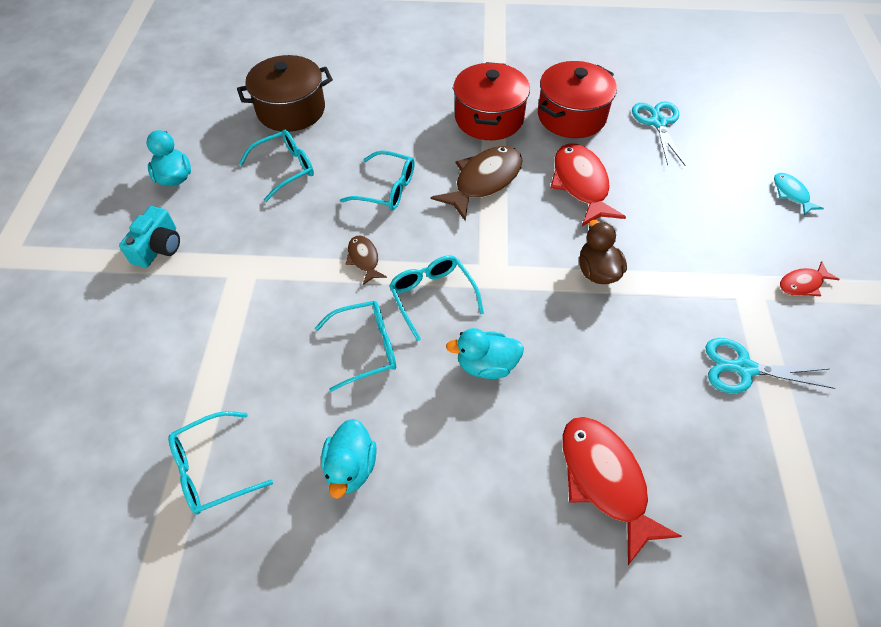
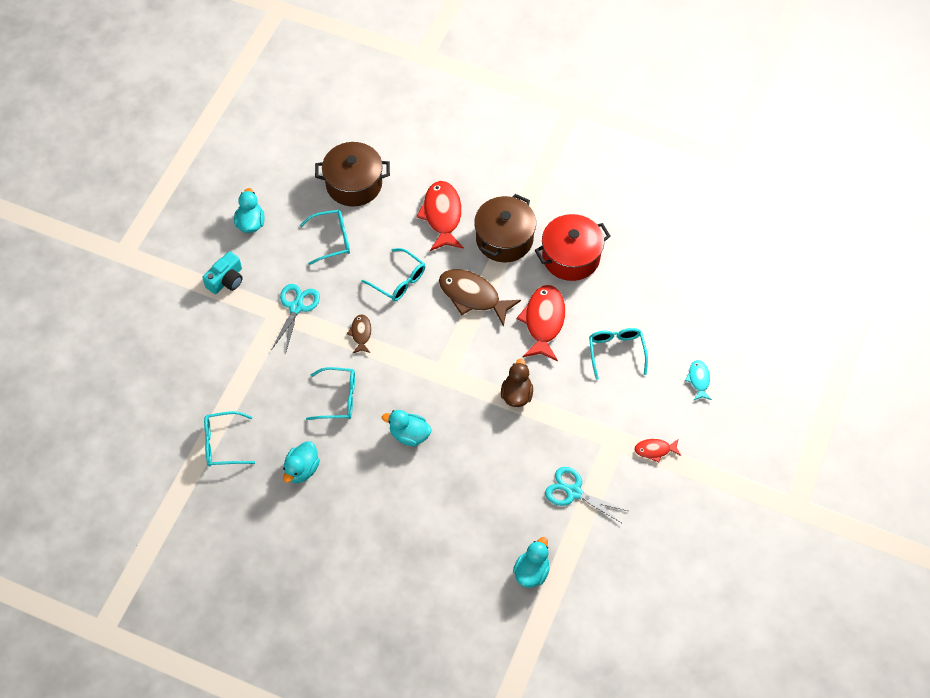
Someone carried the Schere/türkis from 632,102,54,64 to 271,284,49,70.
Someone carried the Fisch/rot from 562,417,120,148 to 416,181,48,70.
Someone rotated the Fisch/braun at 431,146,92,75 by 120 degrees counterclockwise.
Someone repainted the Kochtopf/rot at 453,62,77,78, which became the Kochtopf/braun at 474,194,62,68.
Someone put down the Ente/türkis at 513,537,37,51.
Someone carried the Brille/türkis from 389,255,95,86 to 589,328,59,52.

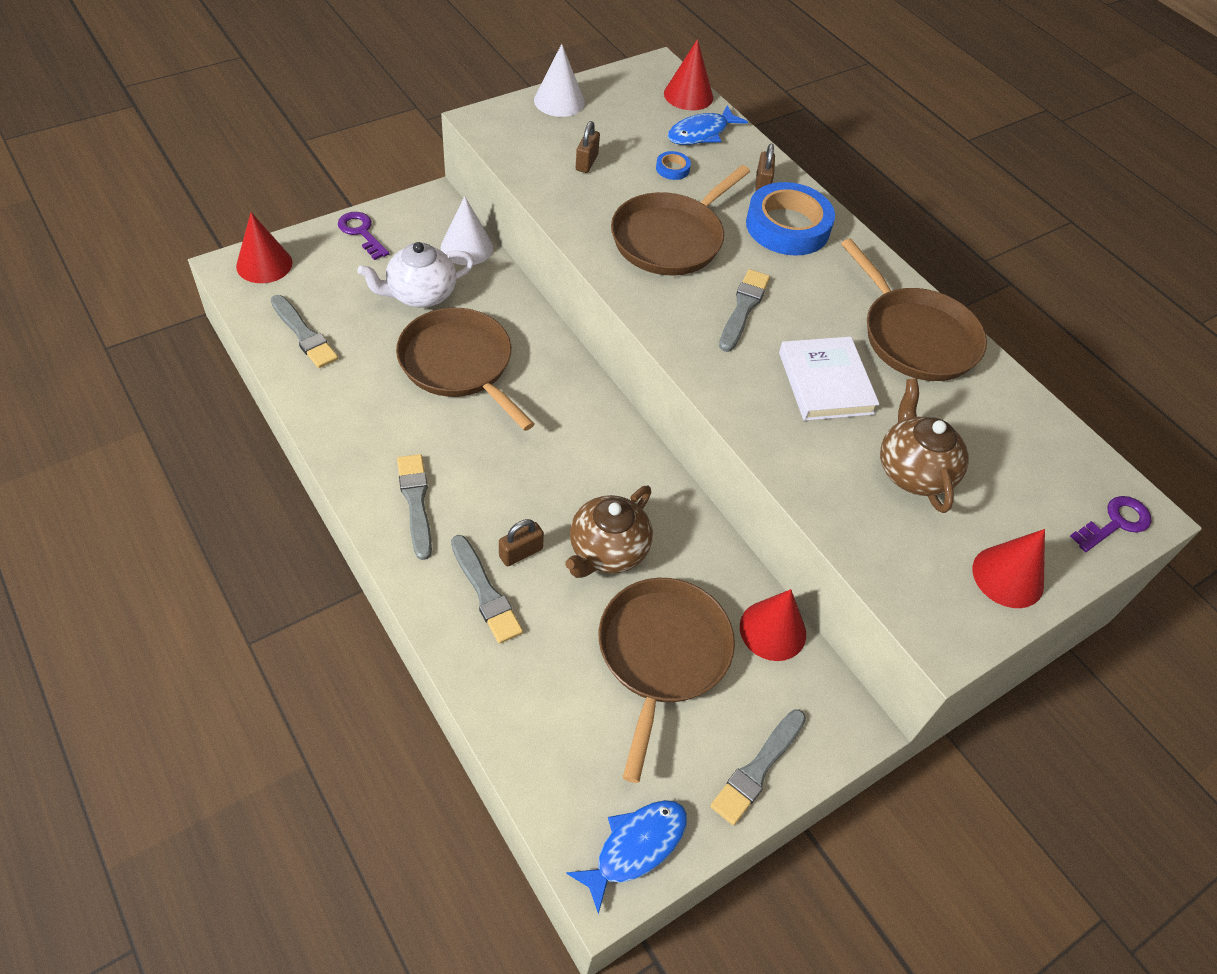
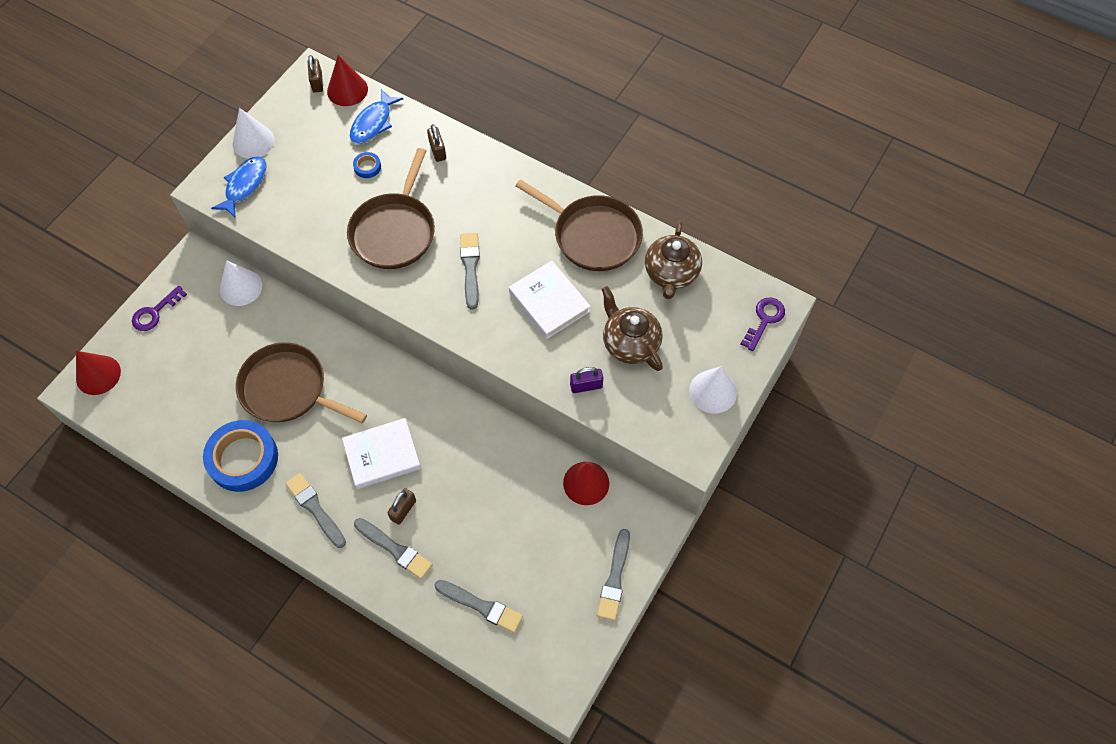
Someone rotated the Schlüssel/lila at 338,212,52,48 by 75 degrees counterclockwise.
Someone carried the Klebeband/blau from 746,182,89,74 to 203,420,75,72.
Someone carried the Fisch/blau from 566,800,121,114 to 211,156,56,61.
Someone carried the Vorhängeschloss/braun from 576,121,24,52 to 308,55,15,38.
Someone put down the Buch/weiß at 342,418,79,71.
Someone carried the Pinsel/grau from 271,295,67,73 to 435,580,88,53.
Someone put down the Vorhängeschloss/lila at 570,367,33,26.
Someone carried the Teekanne/braun from 565,486,88,92 to 645,221,57,78.
Someone repainted the Kegel/rot at 973,529,72,79, which became the Kegel/weiß at 689,366,48,47.
Someone took away the Teekanne/weiß at 357,242,117,65.
Someone took away the Pfanne/braun at 599,578,136,205.

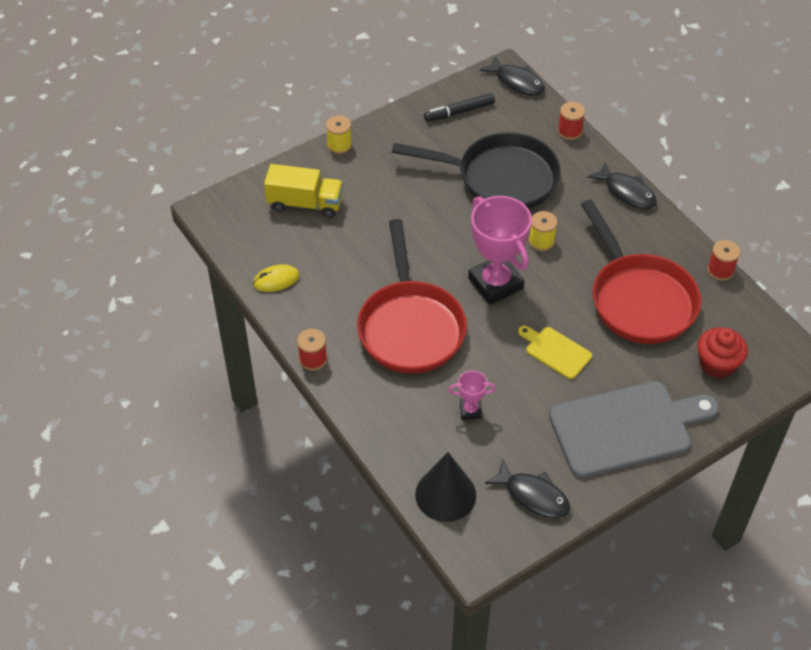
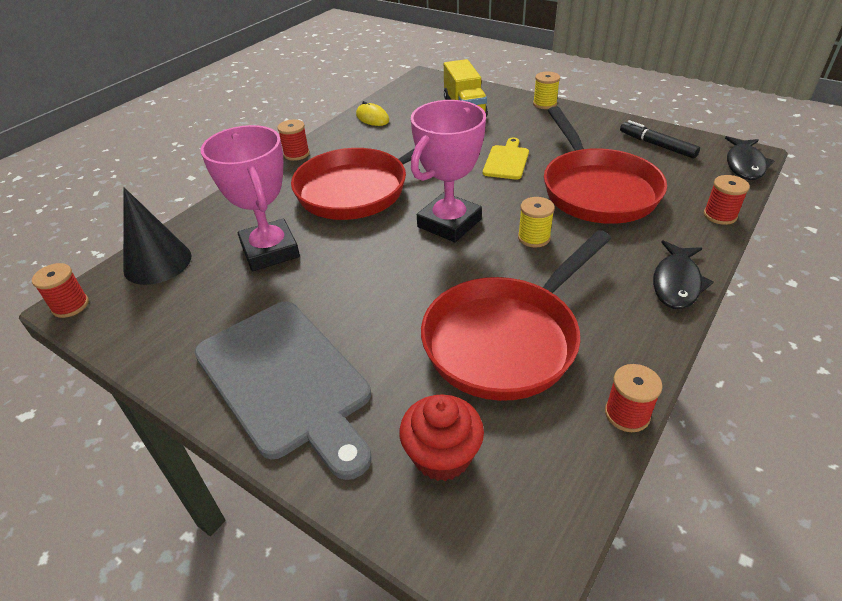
Someone put down the Garnrolle/rot at 32,263,57,55.
Someone scaled the Pokal/rosa at 448,371,48,48 by 2.13.
Someone carried the Schneidebrett/gelb from 518,326,74,53 to 483,138,46,41.
Someone repainted the Pfanne/schwarz at 392,132,169,77, which became the Pfanne/rot at 544,106,123,118.
Someone took away the Fisch/schwarz at 485,458,86,60.

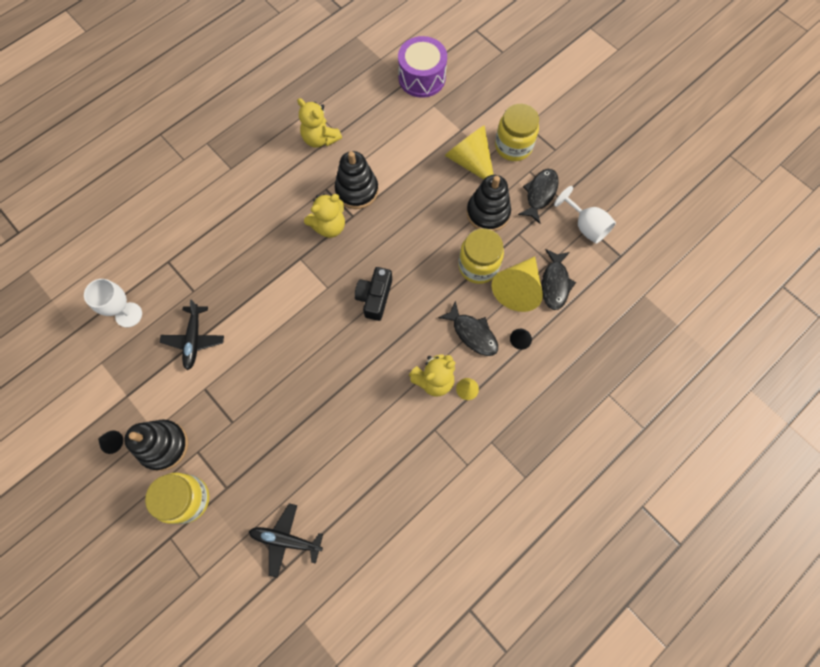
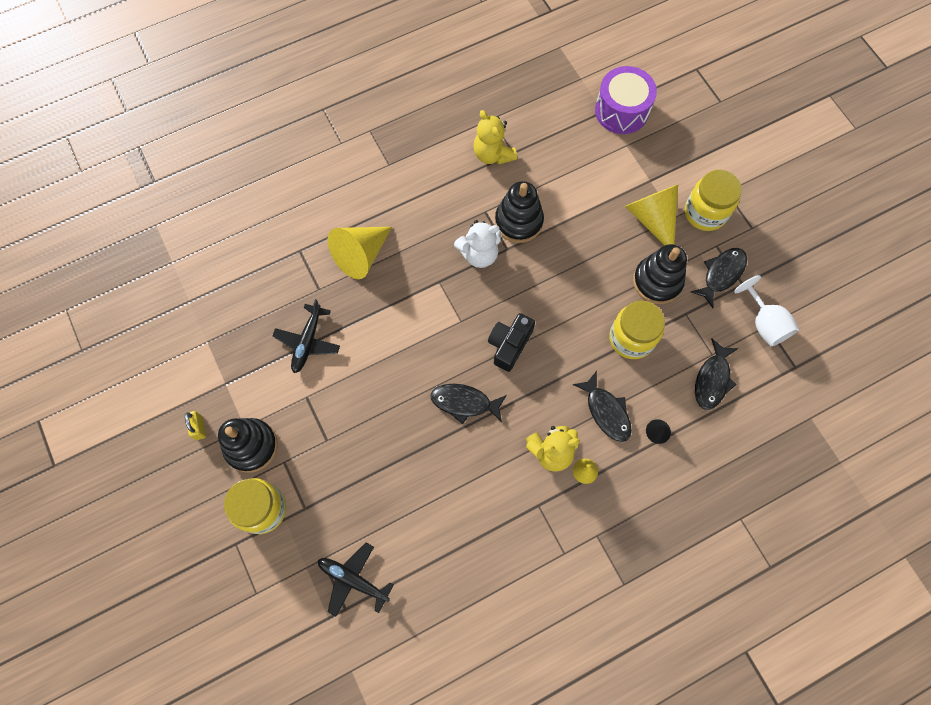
Someone swapped the Kegel/schwarz at 98,430,25,24 for the Vorhängeschloss/gelb at 185,411,21,29.
Someone carried the Kegel/gelb from 492,256,51,56 to 328,227,64,52.
Someone put down the Fisch/schwarz at 430,384,77,40.
Someone repainted the Teddybär/gelb at 304,194,41,44, which became the Teddybär/weiß at 454,220,47,48.
Someone took away the Kelch/weiß at 84,279,58,49.

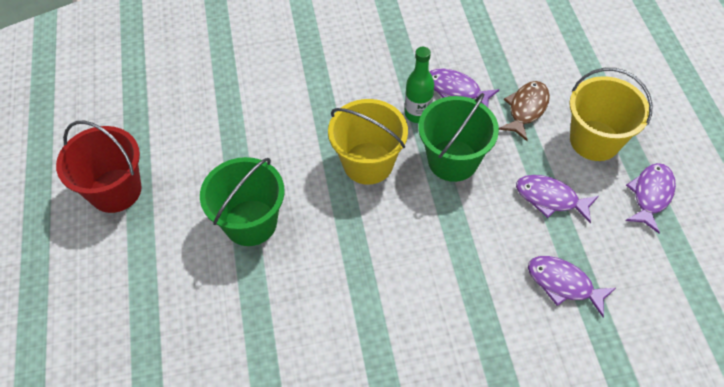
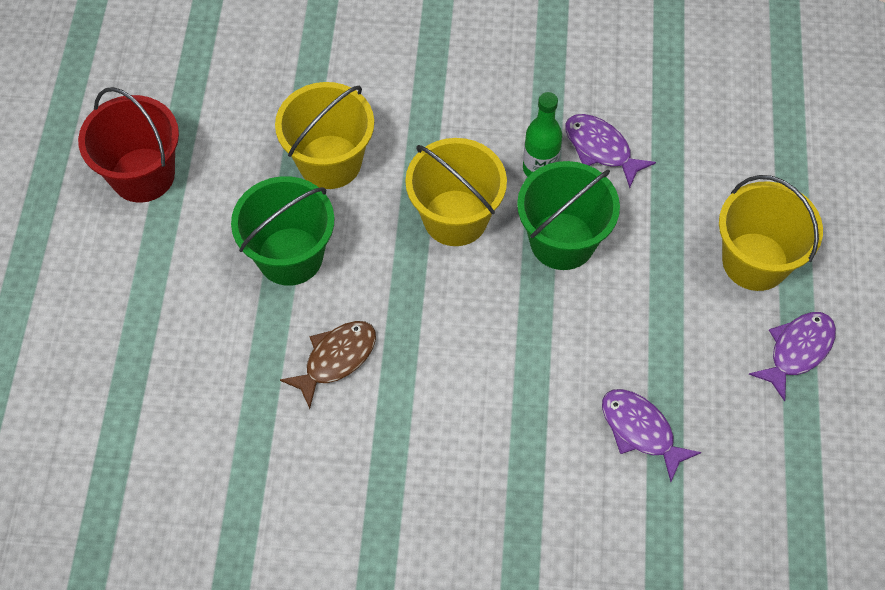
Someone put down the Eimer/gelb at 275,82,99,107.
Someone carried the Fisch/braun from 499,81,51,60 to 280,321,96,88.
Someone took away the Fisch/lila at 516,175,83,49.

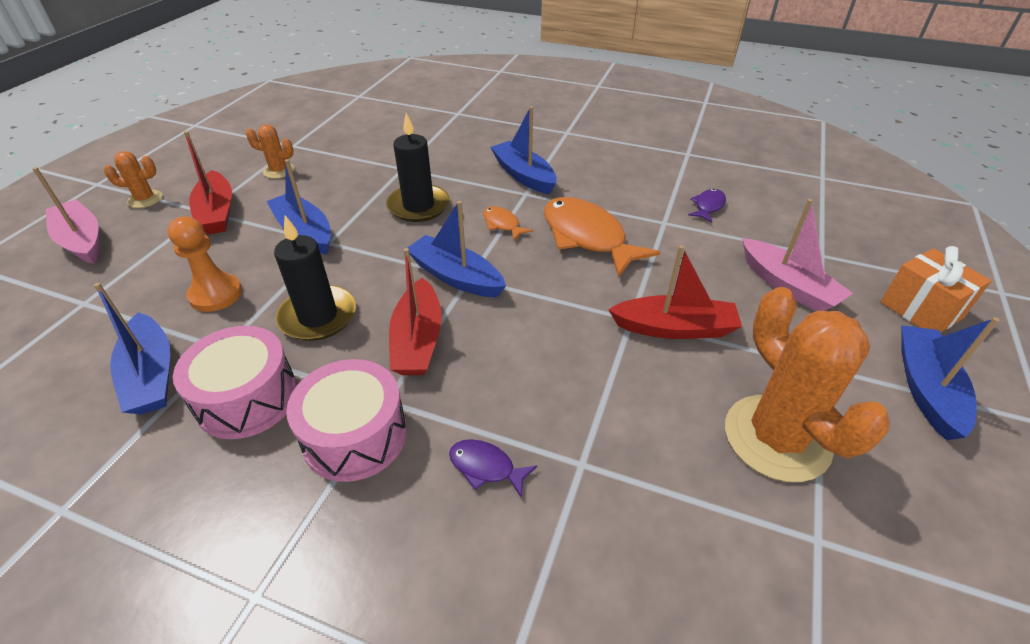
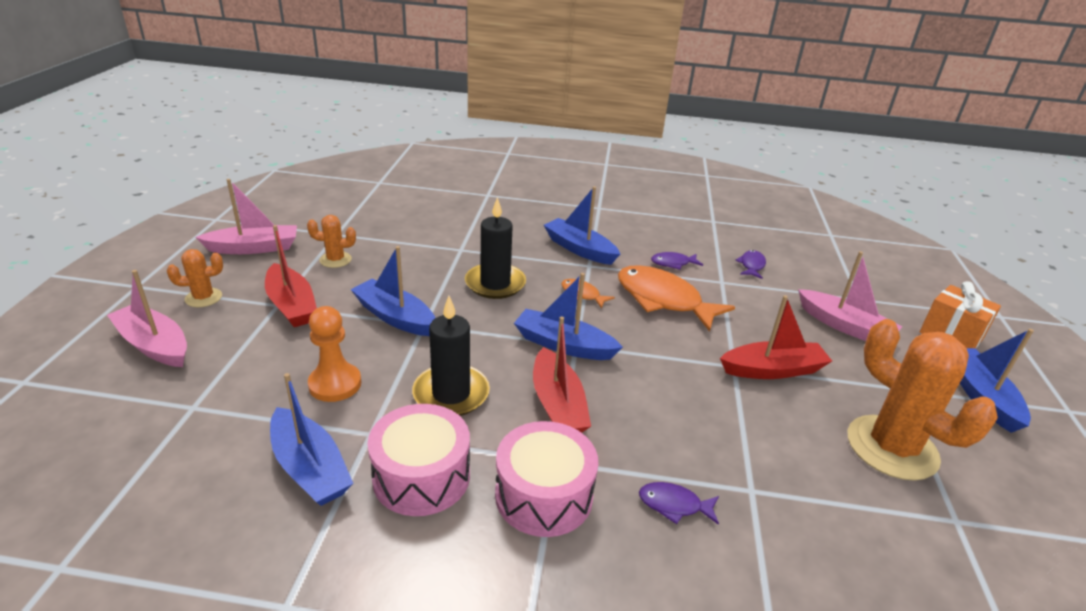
Someone put down the Boot/rosa at 196,179,101,75.
Someone put down the Fisch/lila at 651,252,52,18.

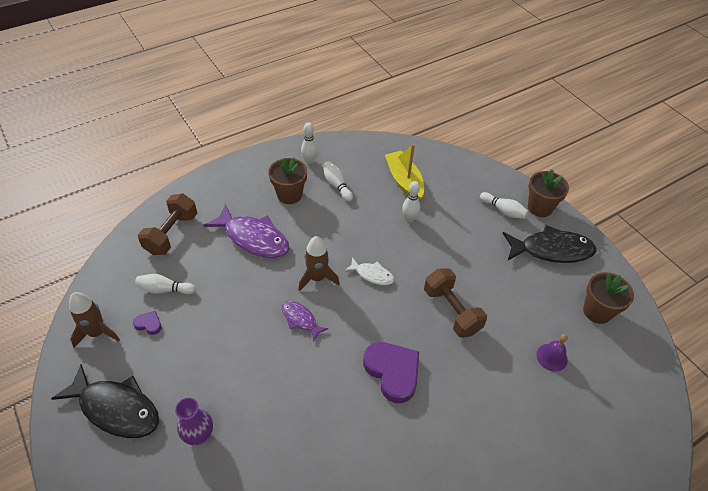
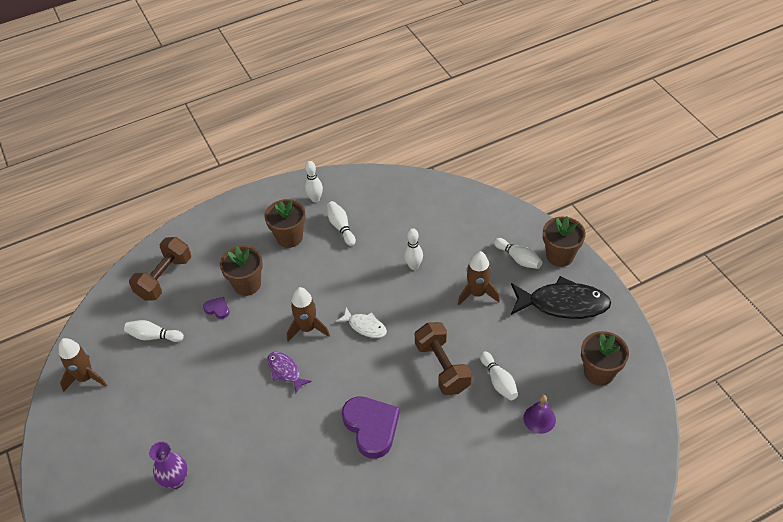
Someone carried the Herz/lila from 133,311,29,24 to 203,297,26,22.
Someone swapped the Fisch/lila at 203,204,86,54 for the Blumentopf/braun at 220,246,43,50.
Someone put down the Rakete/braun at 458,251,42,54.
Someone put down the Bowlingkegel/weiß at 480,351,38,49.
Someone took away the Fisch/schwarz at 51,365,108,73.
Someone took away the Boot/gelb at 385,144,39,56.

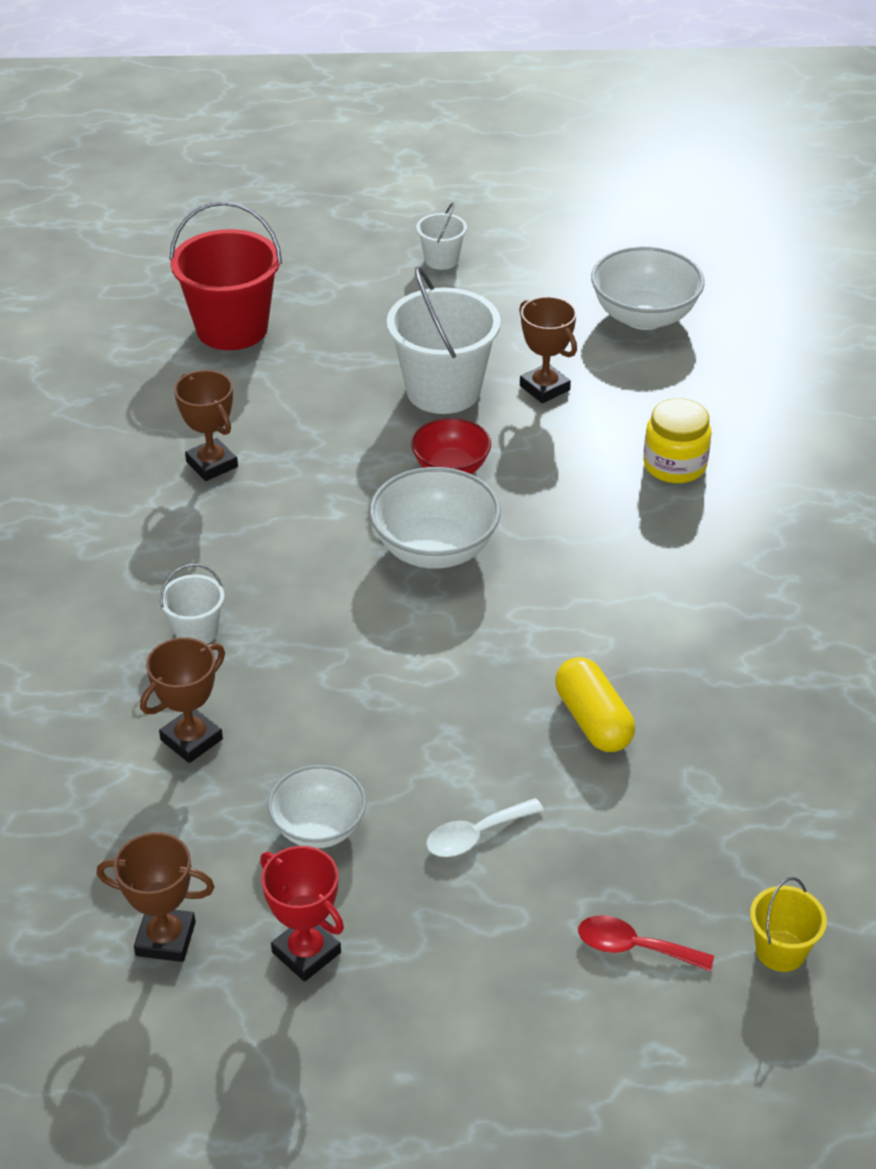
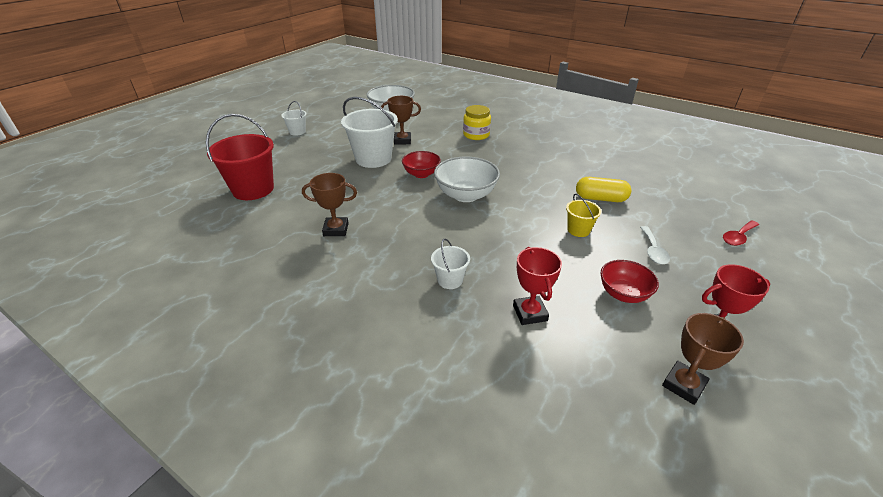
Someone repainted the Pokal/braun at 140,637,85,126, which became the Pokal/rot at 513,247,49,78.
Someone carried the Eimer/gelb from 750,877,77,95 to 566,194,35,43.
Someone repainted the Schüssel/weiß at 268,765,98,83, which became the Schüssel/rot at 600,260,59,43.

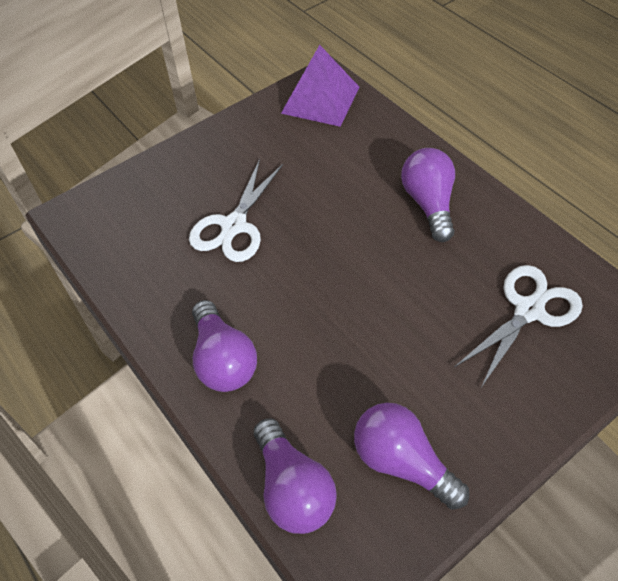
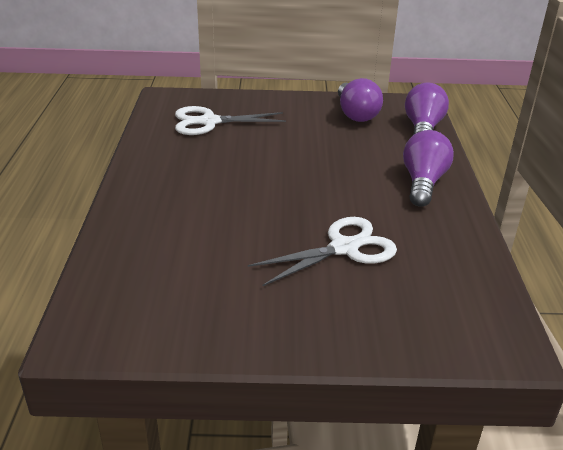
Someone took away the Pyramide/lila at 281,45,79,82.
Someone took away the Glühbirne/lila at 401,148,54,94.

